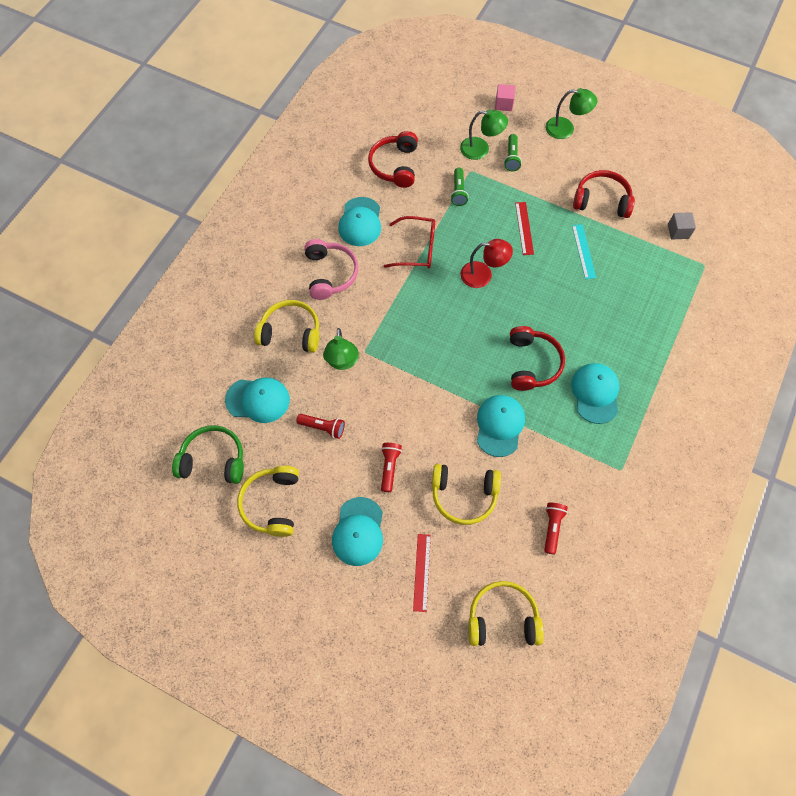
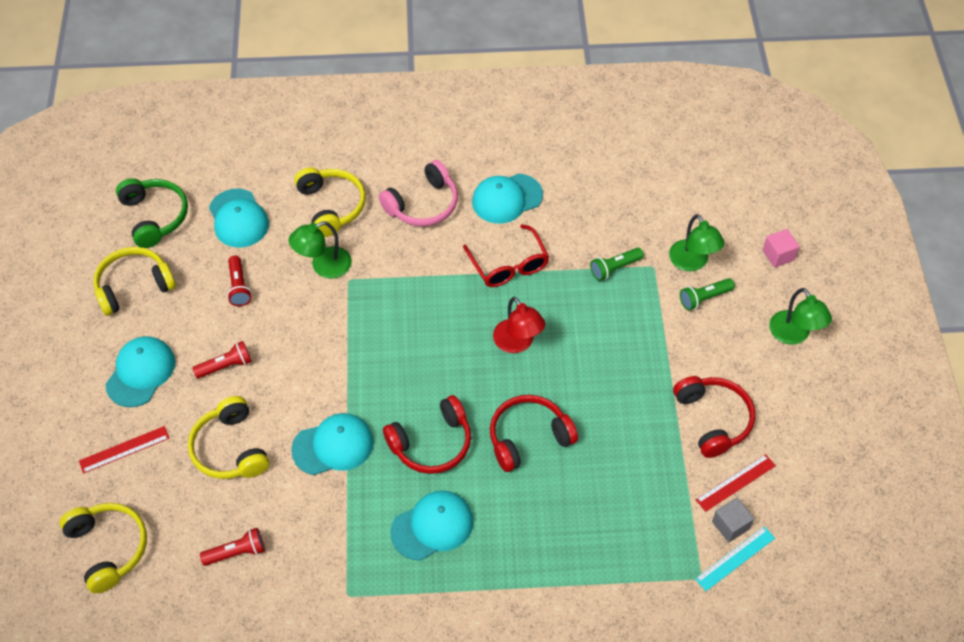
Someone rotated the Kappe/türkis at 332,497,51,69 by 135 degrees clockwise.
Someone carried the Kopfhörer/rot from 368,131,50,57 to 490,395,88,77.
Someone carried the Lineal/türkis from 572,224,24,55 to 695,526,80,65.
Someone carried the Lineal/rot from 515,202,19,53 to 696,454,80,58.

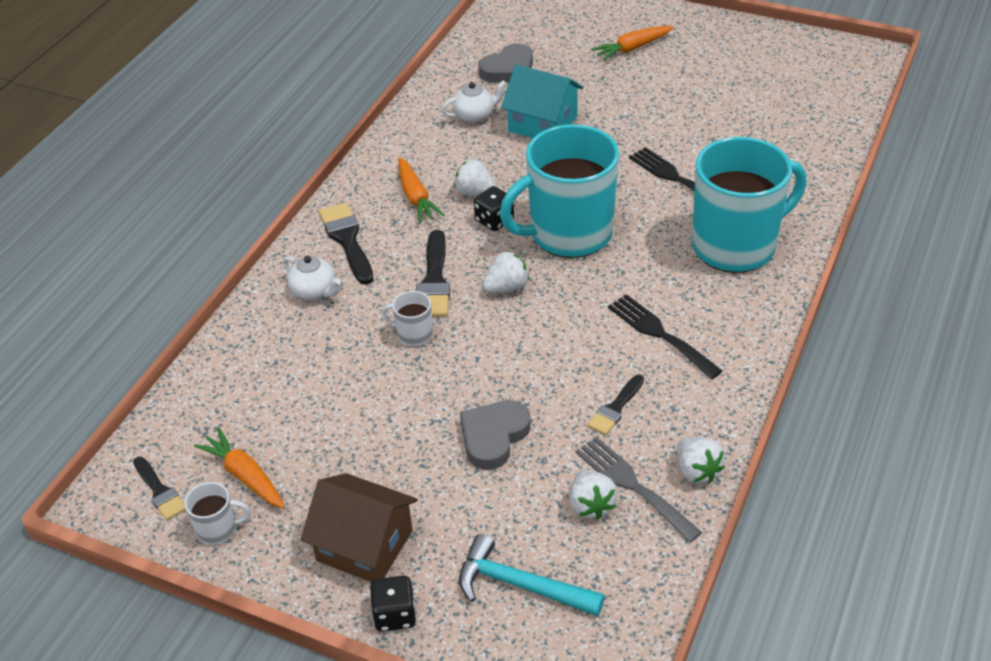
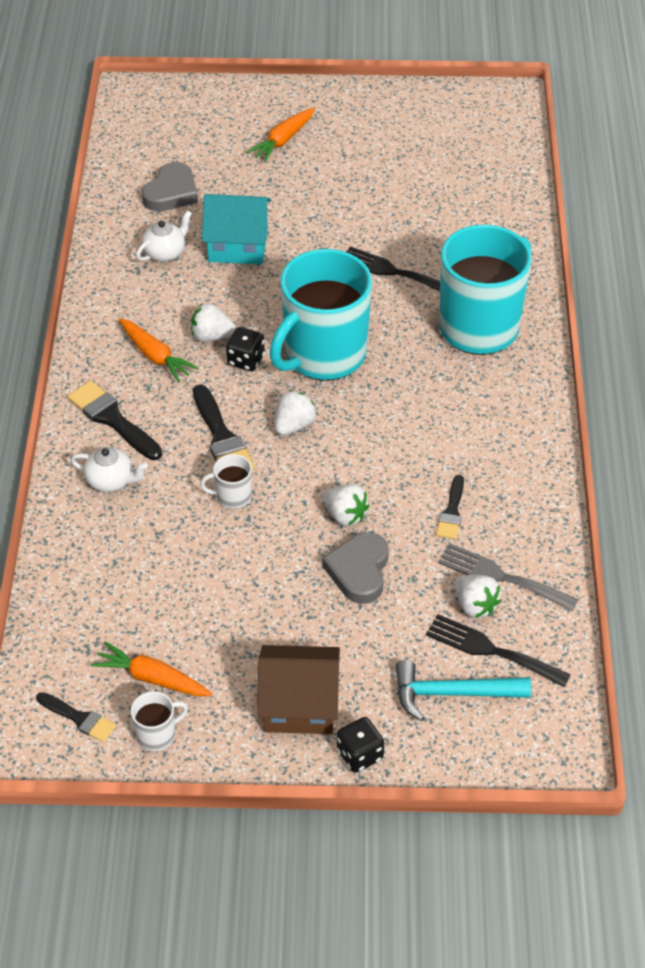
Someone carried the Erdbeere/weiß from 677,437,48,46 to 322,484,47,42.
Someone carried the Gabel/schwarz from 608,294,114,85 to 426,614,145,73.

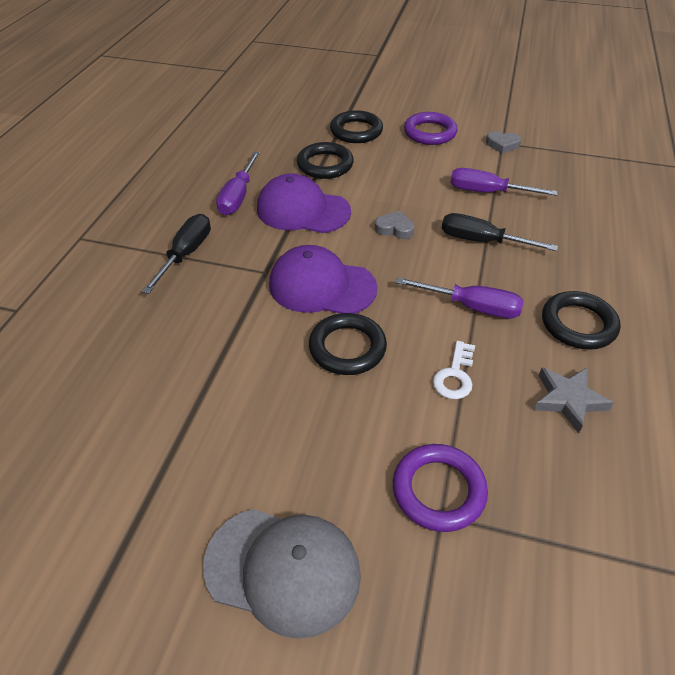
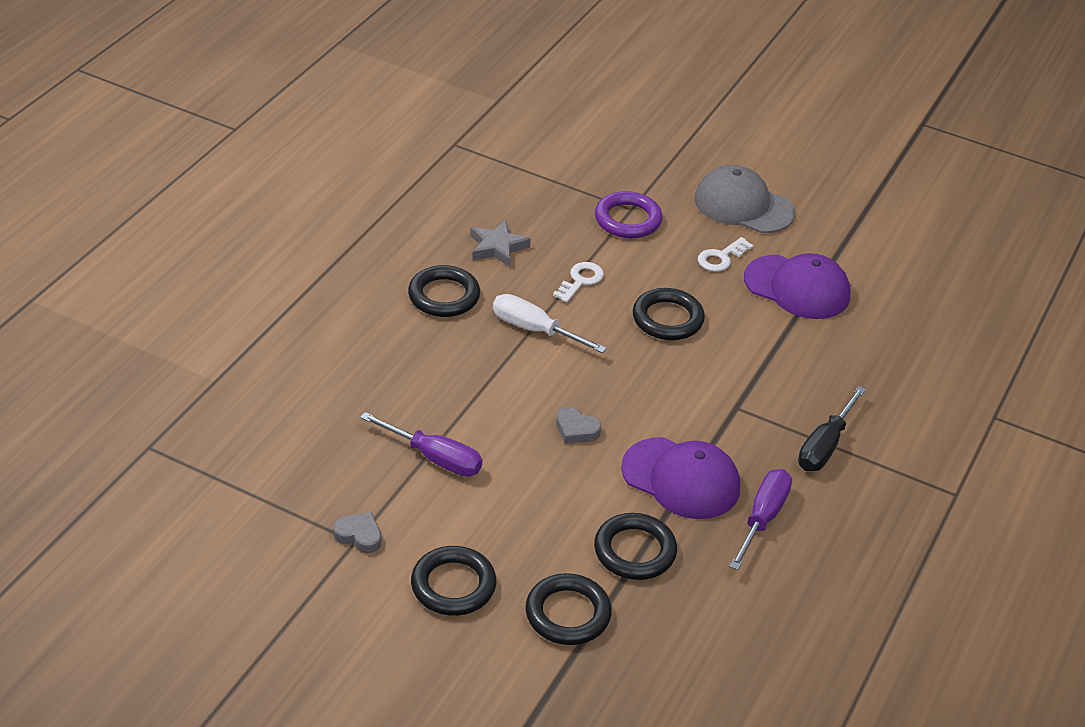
Someone repainted the Ring/lila at 404,112,53,33, which became the Ring/schwarz at 411,546,85,70.
Someone repainted the Schraubenzieher/lila at 396,277,128,42, which became the Schraubenzieher/weiß at 493,294,114,59.
Someone put down the Schlüssel/weiß at 698,237,55,35.
Someone carried the Kappe/lila from 269,245,109,69 to 744,253,107,66.
Someone took away the Schraubenzieher/schwarz at 442,213,116,38.

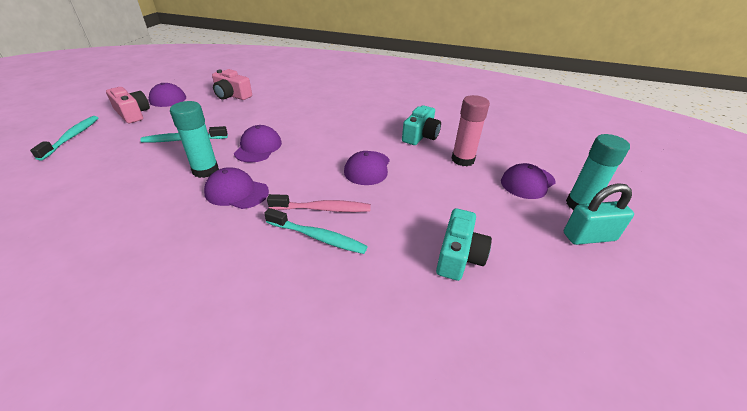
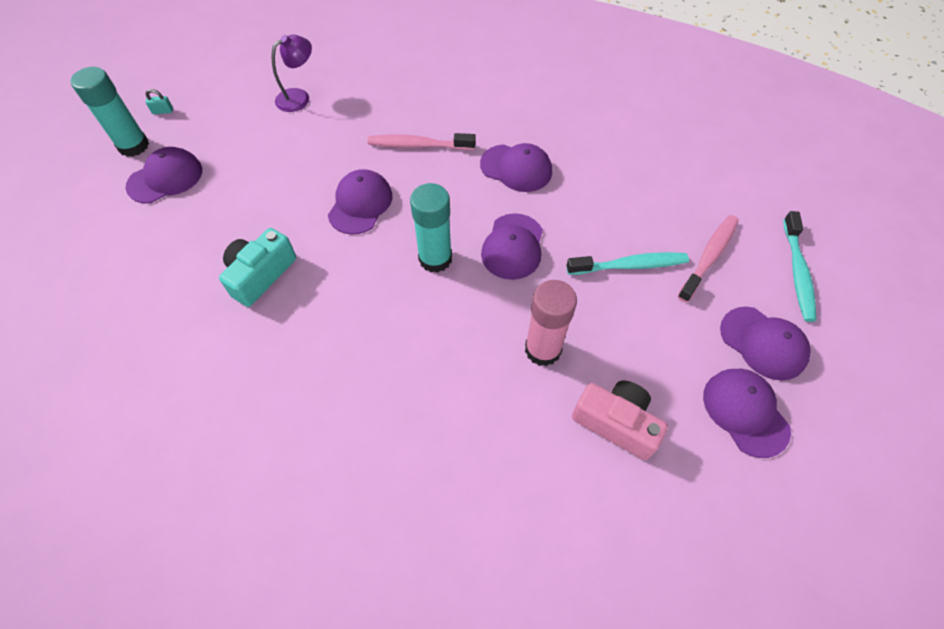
Someone scaled the Vorhängeschloss/türkis at 564,183,70,62 by 0.42.
Someone swapped the Kamera/türkis at 436,208,56,73 for the Lampe/lila at 272,35,40,77.
Someone carried the Klebestift/türkis from 170,101,49,77 to 410,183,42,90.
Someone carried the Klebestift/rosa from 451,95,39,71 to 525,280,52,86.
Someone put down the Zahnbürste/rosa at 677,215,62,88.
Someone swapped the Kamera/rosa at 106,87,44,36 for the Kappe/lila at 720,307,91,74.
Someone took away the Zahnbürste/türkis at 264,208,104,46.

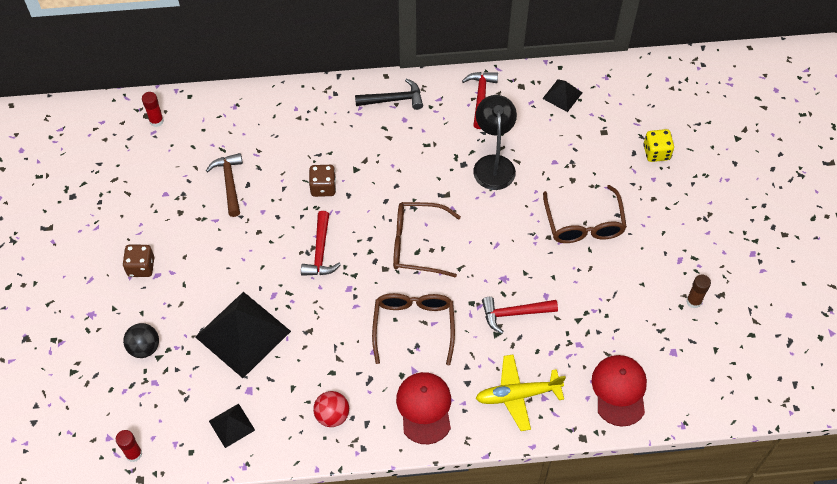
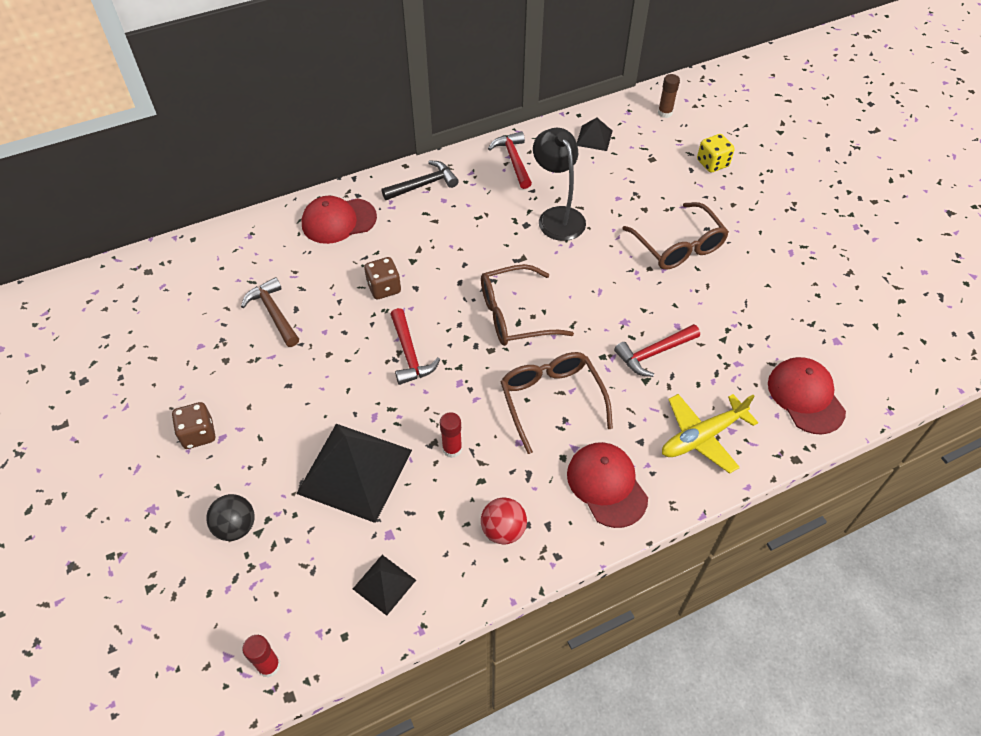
Someone put down the Kappe/rot at 301,196,76,48.
Someone carried the Klebestift/rot from 142,92,22,35 to 440,412,22,46.
Someone carried the Klebestift/braun from 686,274,25,34 to 658,74,22,44.

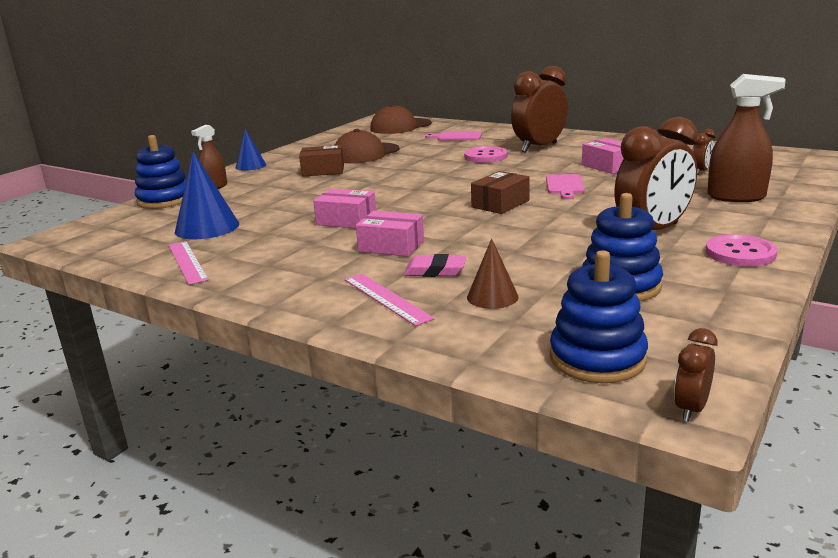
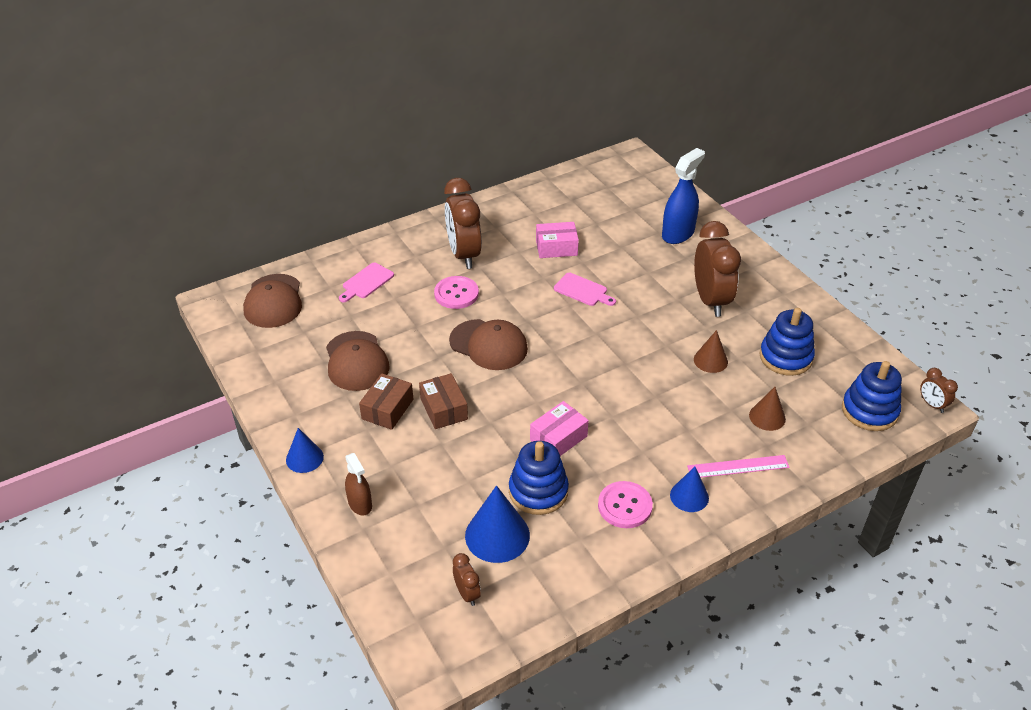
Someone carried the Schachtel/braun from 471,171,59,43 to 419,373,49,56.
Someone put down the Kappe/braun at 449,319,79,51.
Someone carried the Wecker/braun from 692,129,23,46 to 453,553,28,53.
Someone carried the Stapelspielzeug/blau from 135,135,51,74 to 509,441,60,74.
Someone carried the Knopf/rosa from 706,234,72,33 to 598,481,55,47.
Someone repainted the Sprühflasche/braun at 707,74,79,128, which became the Sprühflasche/blau at 662,148,43,96.
Someone put down the Kegel/blau at 670,467,39,45.
Someone put down the Kegel/braun at 694,330,34,43.
Someone took away the Lineal/rosa at 169,241,40,44.
Someone took away the Schachtel/rosa at 356,211,68,46.
Someone took away the Radiergummi/rosa at 404,254,62,23.

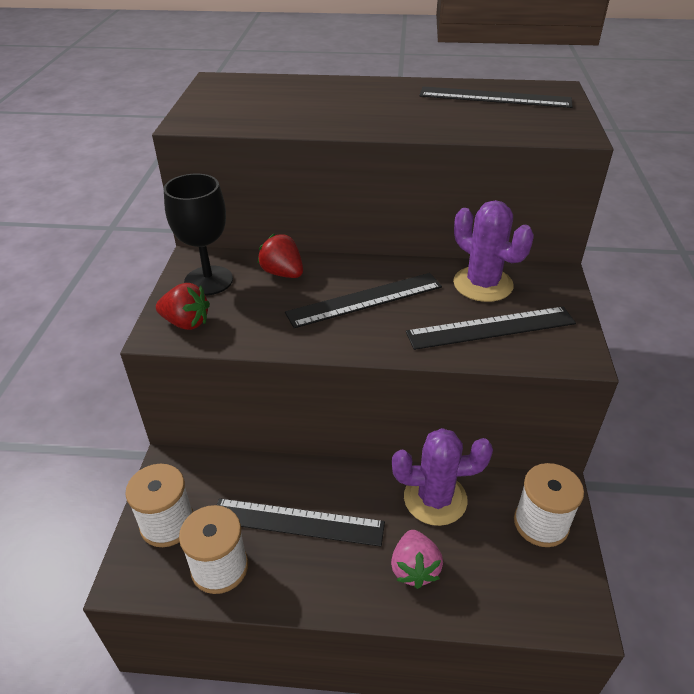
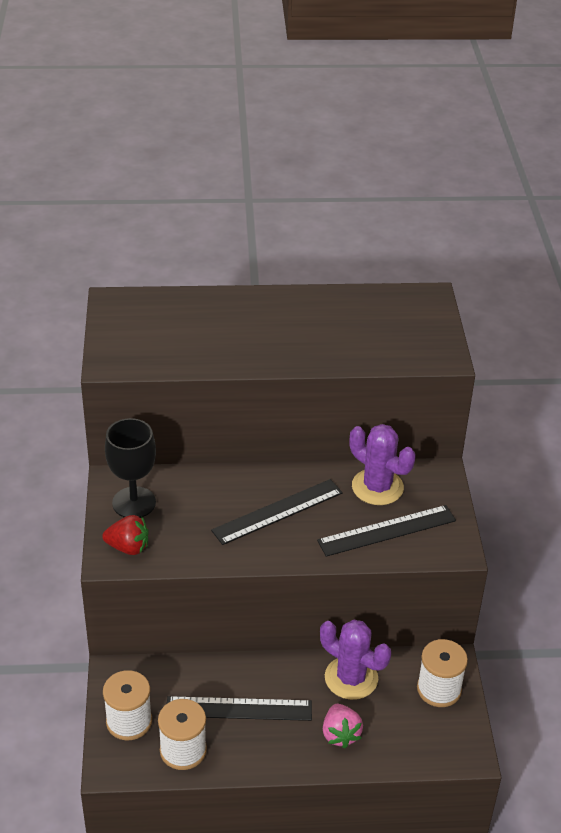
Someone rotated the Kaktus/lila at 392,428,101,98 by 45 degrees clockwise.
Someone took away the Erdbeere/rot at 258,234,45,44.
Someone took away the Lineal/schwarz at 419,86,154,22.

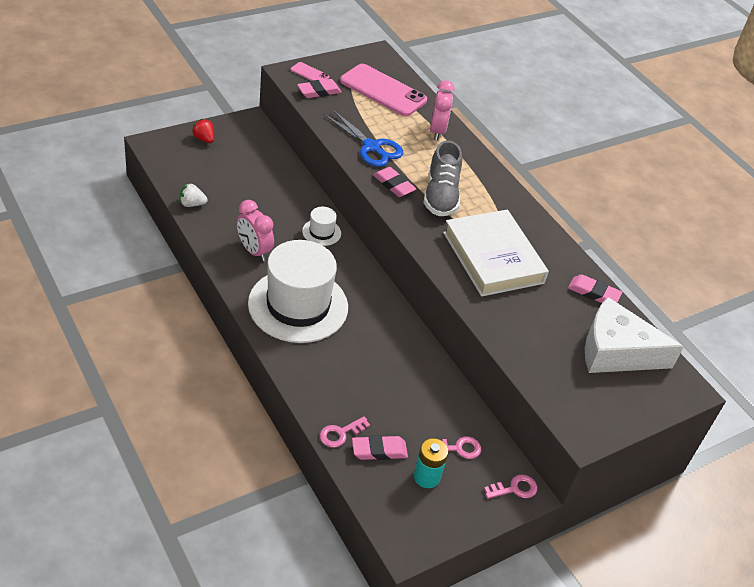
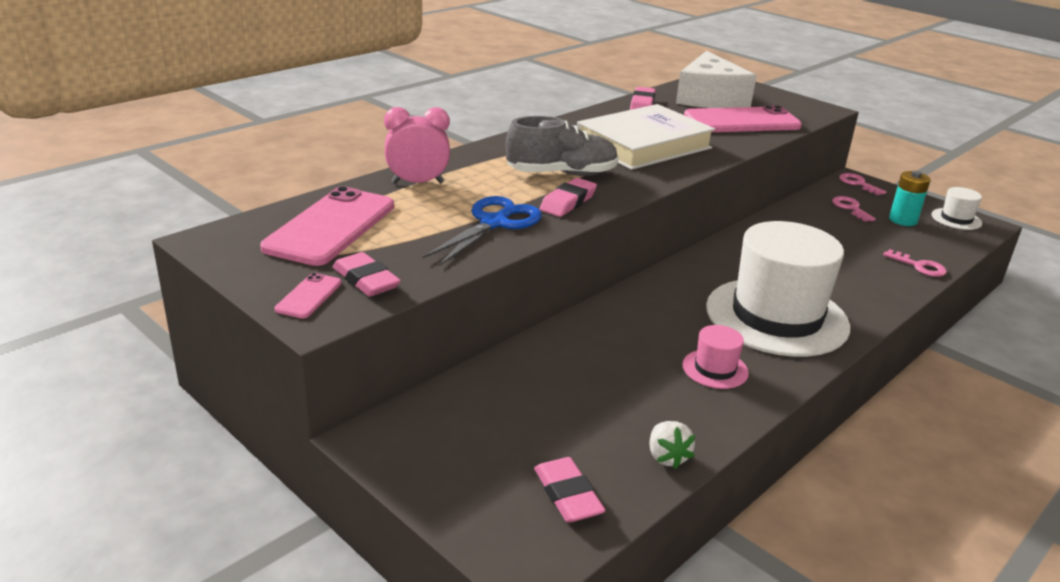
Someone carried the Radiergummi/rosa from 352,435,56,25 to 534,457,71,66.
Someone swapped the Wecker/rosa at 237,200,37,62 for the Hut/rosa at 682,325,67,64.
Someone put down the Handy/rosa at 684,105,118,27.
Someone carried the Hut/weiß from 302,207,39,39 to 932,187,50,43.
Someone took away the Erdbeere/rot at 192,119,22,24.

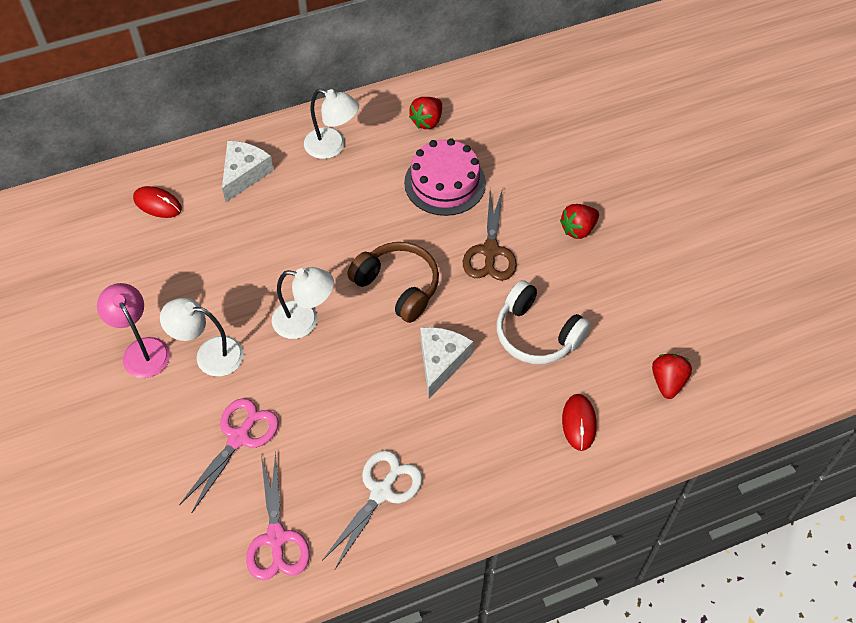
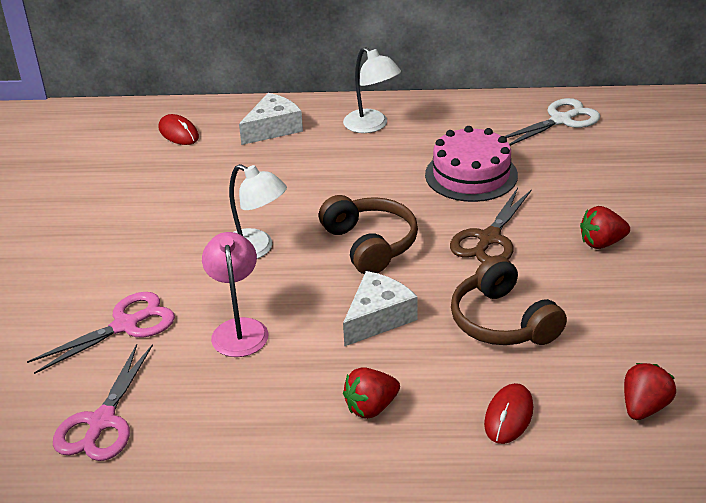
Someone carried the Lampe/rosa from 97,283,73,95 to 202,232,66,125.
Someone carried the Erdbeere/rot from 409,97,33,32 to 343,367,57,52.
Someone repainted the Kopfhörer/weiß at 497,280,94,84, which became the Kopfhörer/braun at 451,256,116,89.
Someone carried the Schere/weiß from 322,450,101,119 to 505,98,95,48.
Someone took away the Lampe/weiß at 160,298,84,79.

